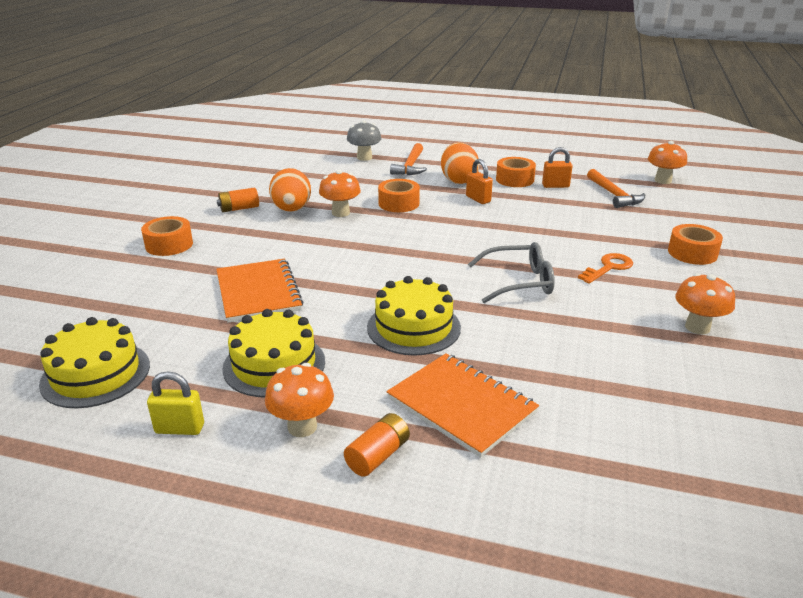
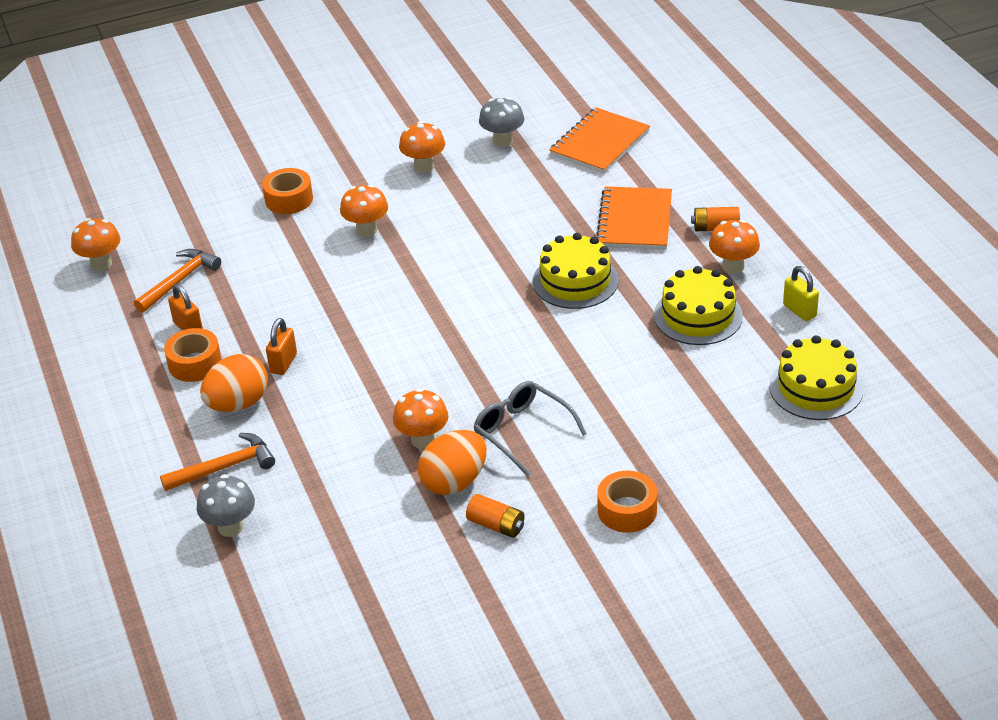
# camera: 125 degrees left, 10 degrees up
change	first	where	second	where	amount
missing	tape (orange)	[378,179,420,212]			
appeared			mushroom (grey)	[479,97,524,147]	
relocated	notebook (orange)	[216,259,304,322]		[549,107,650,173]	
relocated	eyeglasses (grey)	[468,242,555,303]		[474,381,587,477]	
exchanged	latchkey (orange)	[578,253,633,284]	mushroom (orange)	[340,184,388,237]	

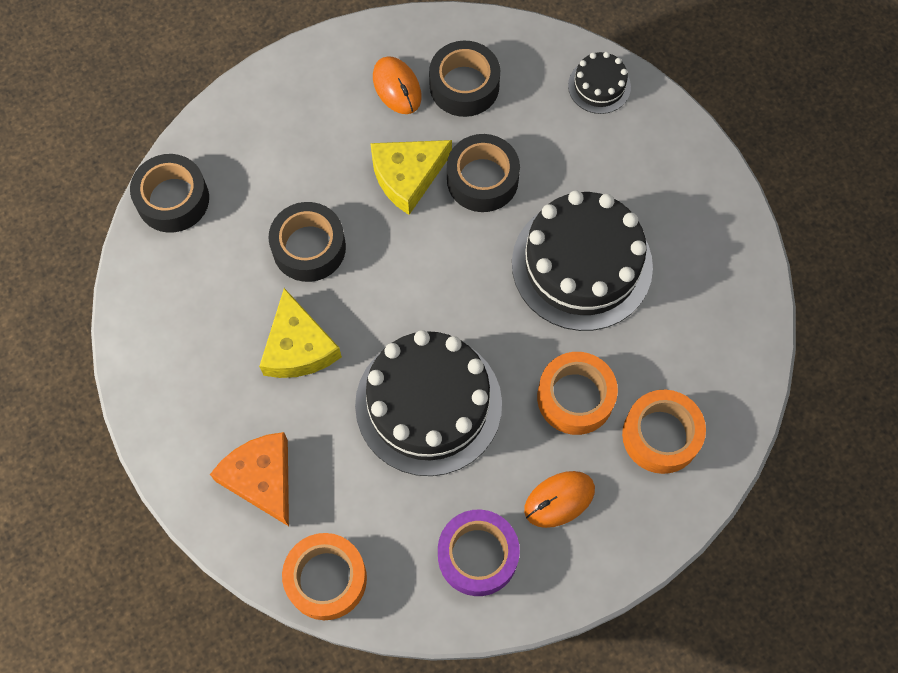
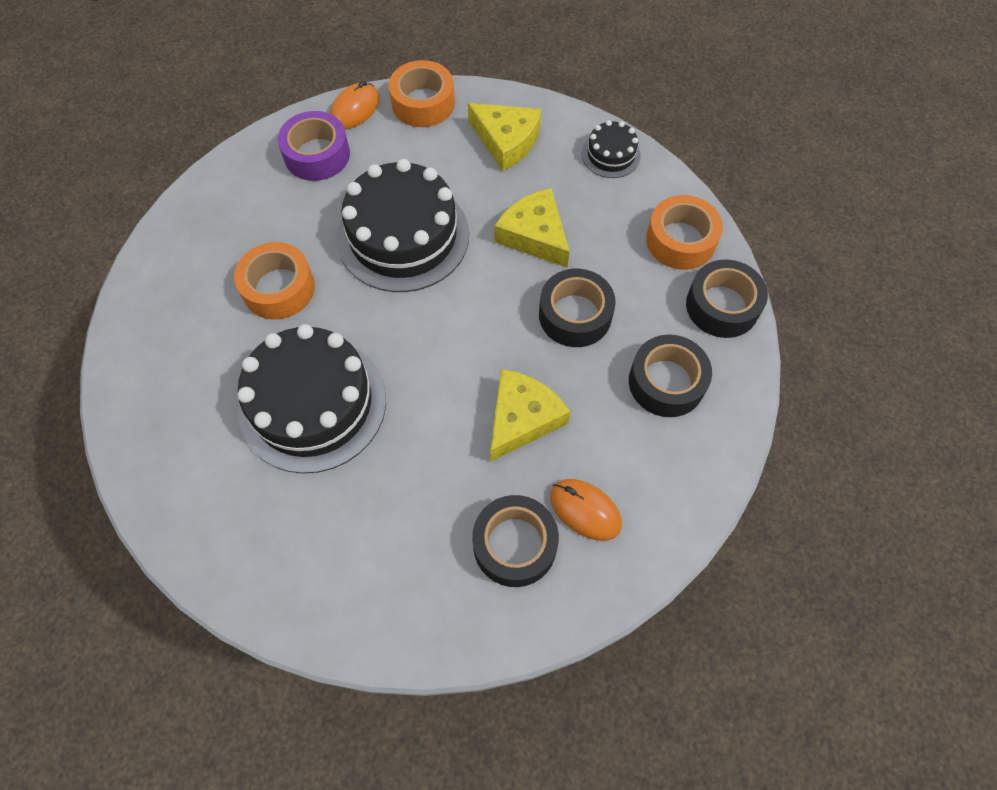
# camera: 155 degrees right, 5 degrees down
change	first	where	second	where	amount
relocated	tape (ebony)	[447,134,520,212]		[629,335,712,417]	
relocated	mouse (orange)	[524,471,595,528]		[330,81,379,130]	
relocated	layer cake (ebony)	[568,52,631,114]		[582,120,641,178]	
relocated	tape (orange)	[622,390,706,474]		[646,195,723,270]	
colour	cheese (orange)	[210,432,289,526]	cheese (golden)	[468,103,541,171]	

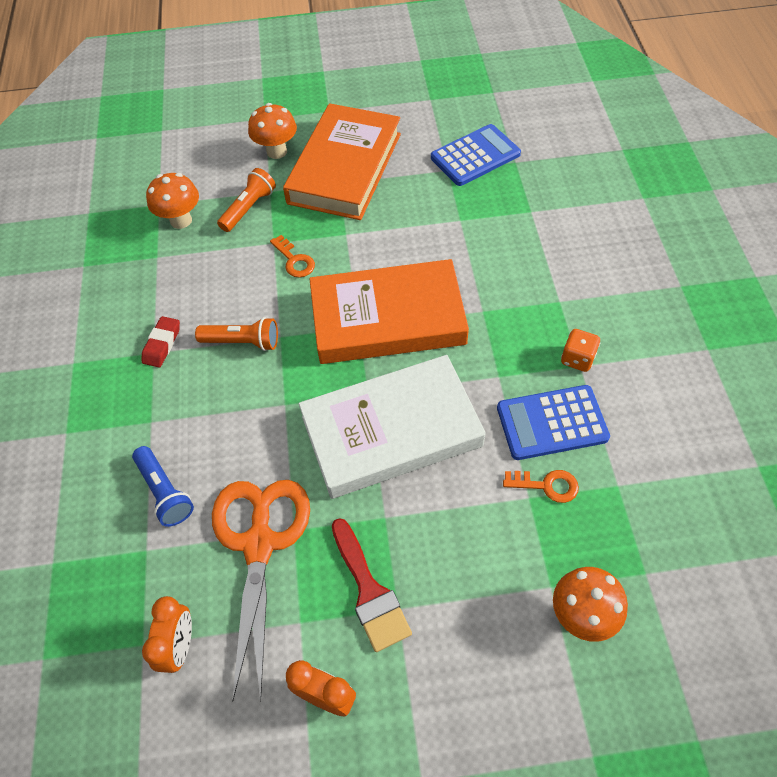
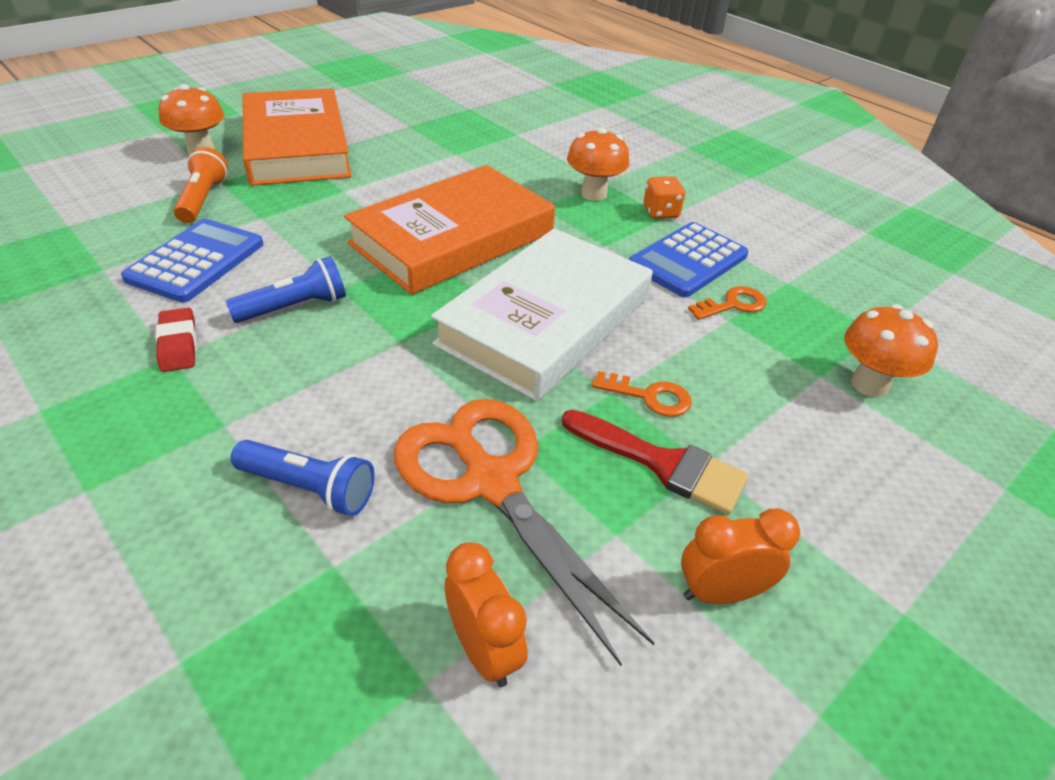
# camera: 40 degrees left, 15 degrees down
change	first	where	second	where	amount
relocated	mushroom (orange)	[146,173,199,229]		[567,128,629,201]	
relocated	latchkey (orange)	[270,235,315,278]		[591,371,692,417]	
relocated	adding machine (cobalt)	[431,124,521,186]		[121,219,263,302]	
colour	pocket torch (orange)	[195,317,278,351]	pocket torch (cobalt)	[225,256,346,323]	

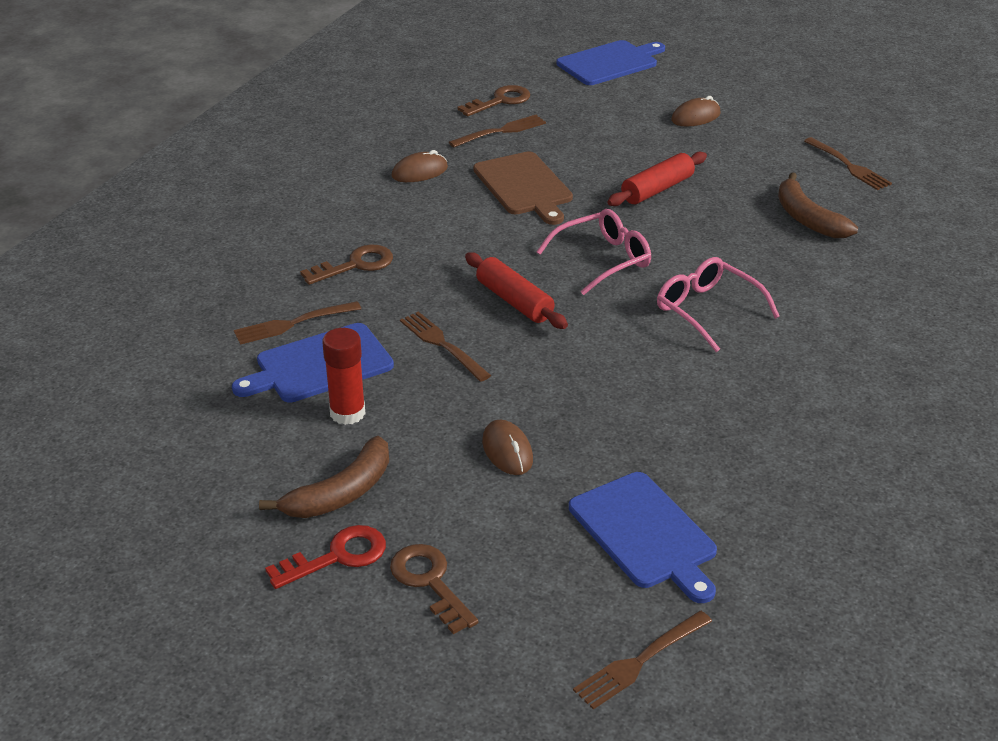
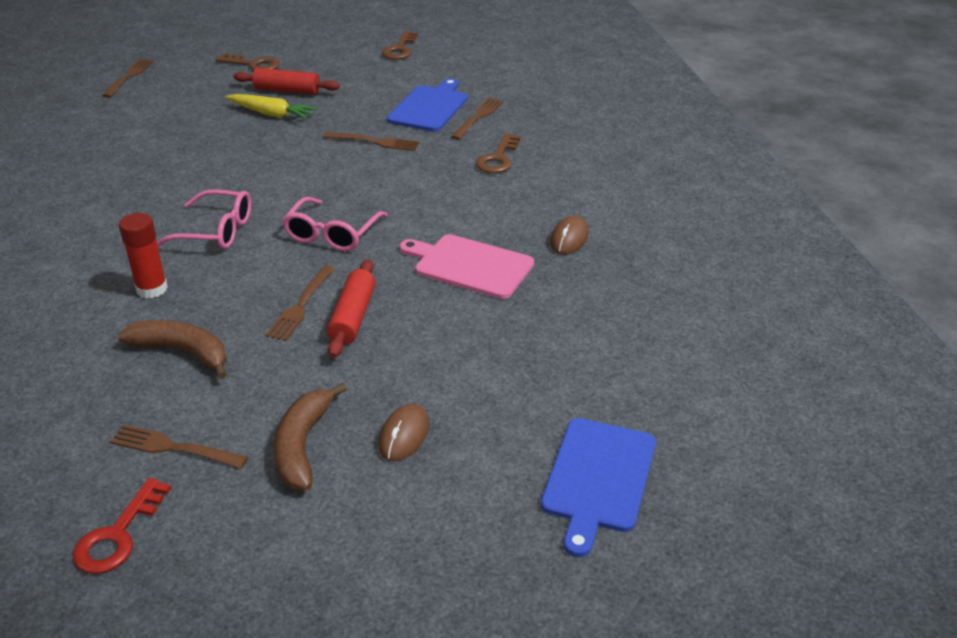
# camera: 140 degrees right, 0 degrees up
change	first	where	second	where	amount
missing	bread board (cobalt)	[569,472,717,603]			
relocated	banana fruit (brown)	[259,436,389,518]		[274,382,347,490]	
relocated	latchkey (scarlet)	[265,525,386,589]		[73,478,171,574]	
relocated	glue stick (scarlet)	[322,328,365,425]		[119,213,168,298]	
relocated	table fork (brown)	[449,115,546,147]		[265,265,335,341]	
relocated	latchkey (brown)	[458,85,531,116]		[382,31,418,60]	
relocated	dough roller (scarlet)	[465,252,568,329]		[233,68,340,95]	
exchanged	mouse (brown)	[482,420,533,475]	carrot (golden)	[226,94,318,120]	
colour	bread board (brown)	[473,151,573,225]	bread board (pink)	[399,234,534,299]	

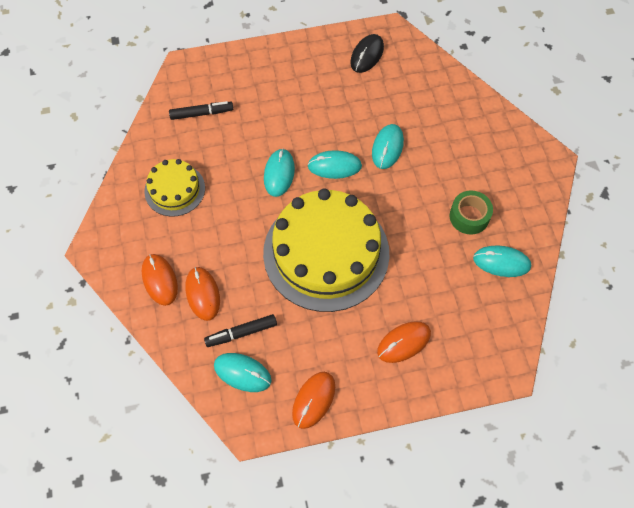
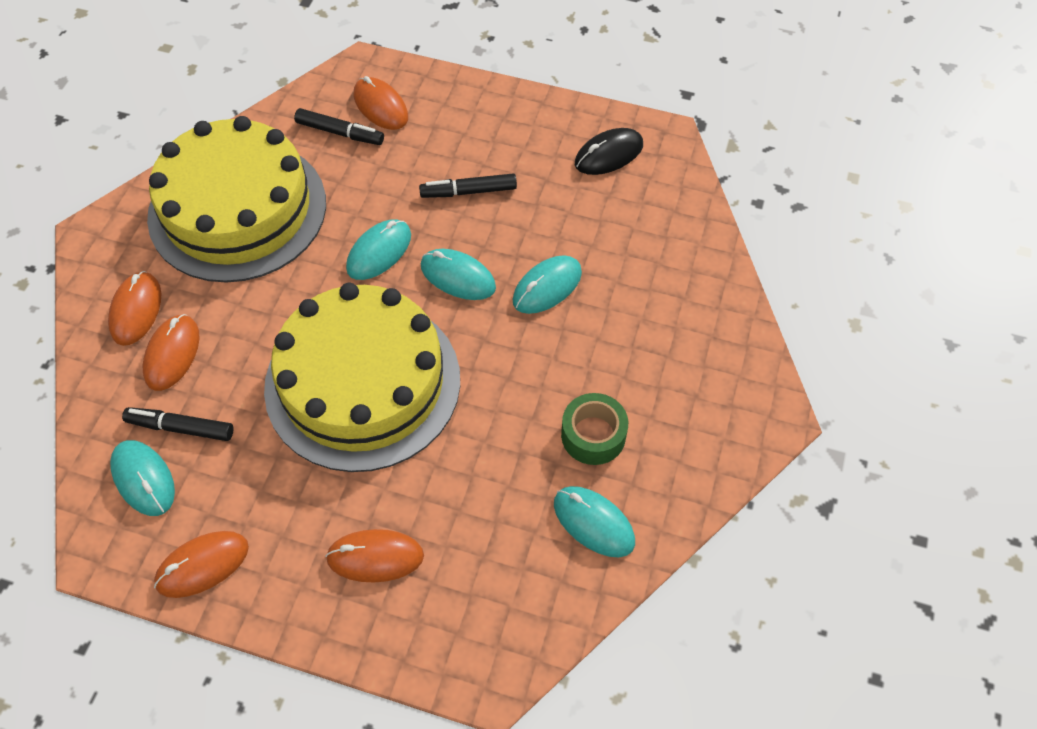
# camera: 30 degrees right, 5 degrees down
change	first	where	second	where	amount
appeared			mouse (orange)	[354,76,408,130]	
appeared			felt pen (ebony)	[419,174,517,198]	
size	layer cake (golden)	[144,159,205,217]		[147,116,326,283]	x2.00

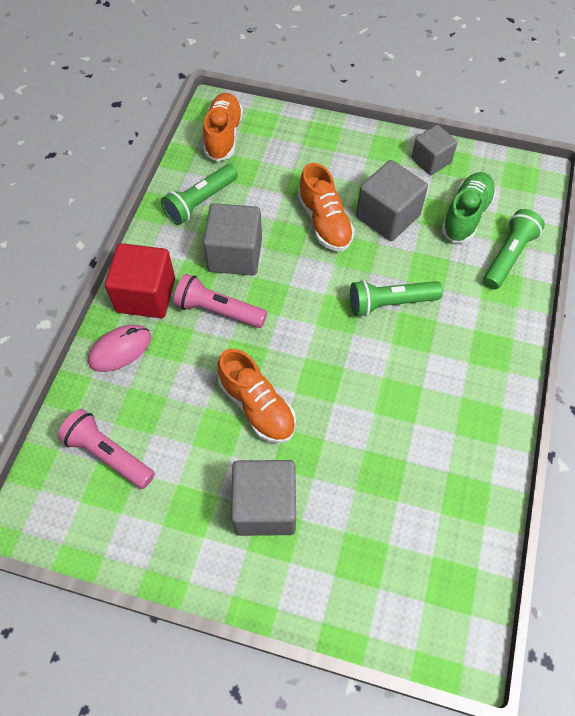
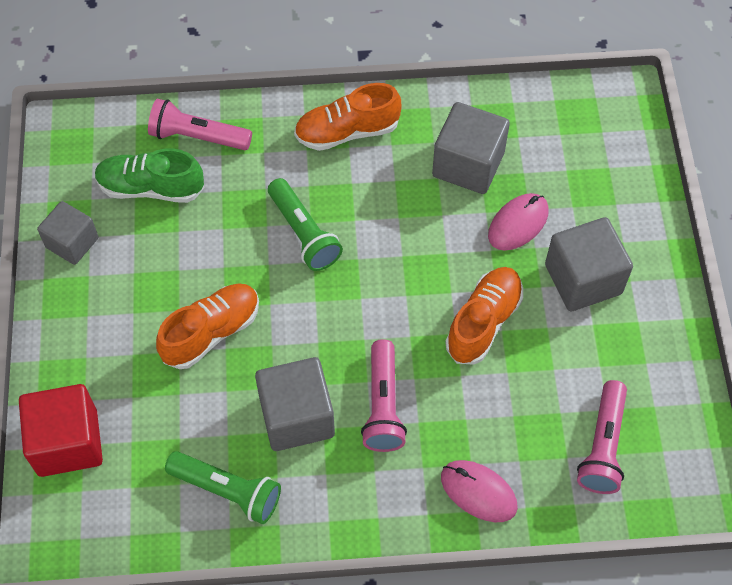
# camera: 110 degrees left, 0 degrees up
change	first	where	second	where	amount
appeared			mouse (pink)	[488,193,549,250]	
relocated	cube (scarlet)	[105,243,175,318]		[19,384,103,477]	
relocated	sneaker (orange)	[203,93,243,162]		[294,83,401,151]	
relocated	cube (grey)	[356,160,428,241]		[432,102,510,194]	
colour	pocket torch (emerald)	[483,209,545,290]	pocket torch (pink)	[148,99,252,150]	

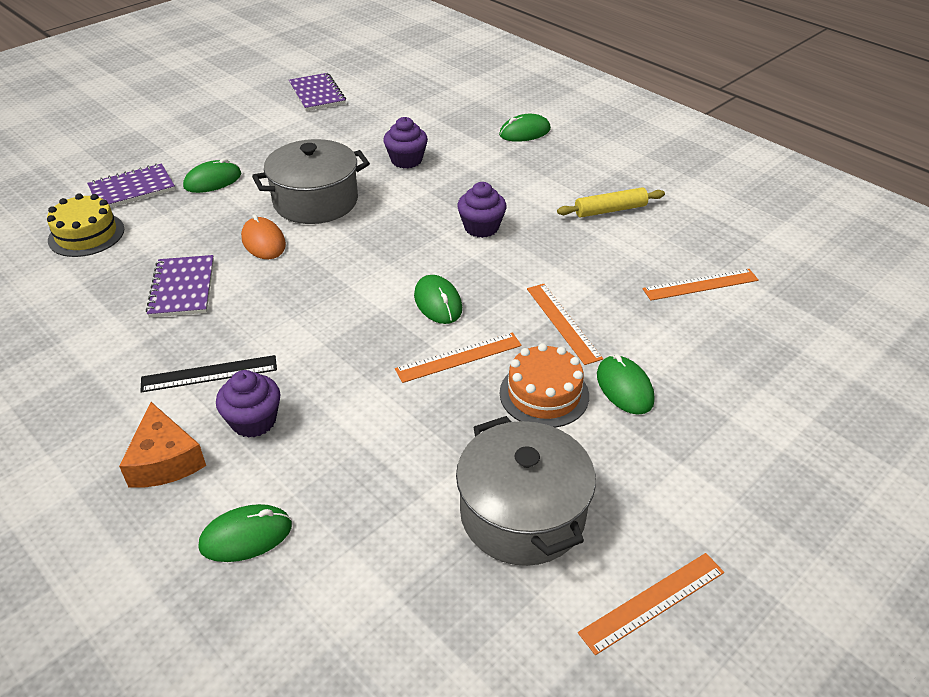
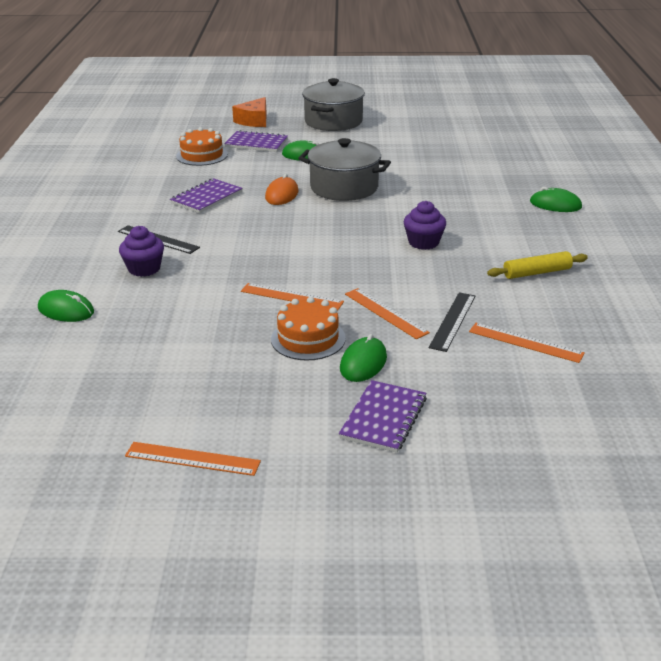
# camera: 45 degrees right, 10 degrees down
change	first	where	second	where	amount
missing	fairy cake (purple)	[383,117,428,168]			
missing	mouse (emerald)	[414,275,462,324]			
appeared			straightedge (ebony)	[429,292,475,352]	
relocated	cheese (orange)	[119,402,206,488]		[232,97,266,127]	
relocated	notebook (purple)	[289,73,346,111]		[339,380,427,453]	
relocated	pot (grey)	[456,416,596,566]		[302,78,365,131]	
colour	layer cake (golden)	[47,193,125,257]	layer cake (orange)	[176,127,228,166]	
spun	straightedge (orange)	[527,284,603,365]		[345,288,430,339]	60 degrees counterclockwise
spun	dough roller (golden)	[557,187,665,218]		[487,251,588,279]	45 degrees counterclockwise

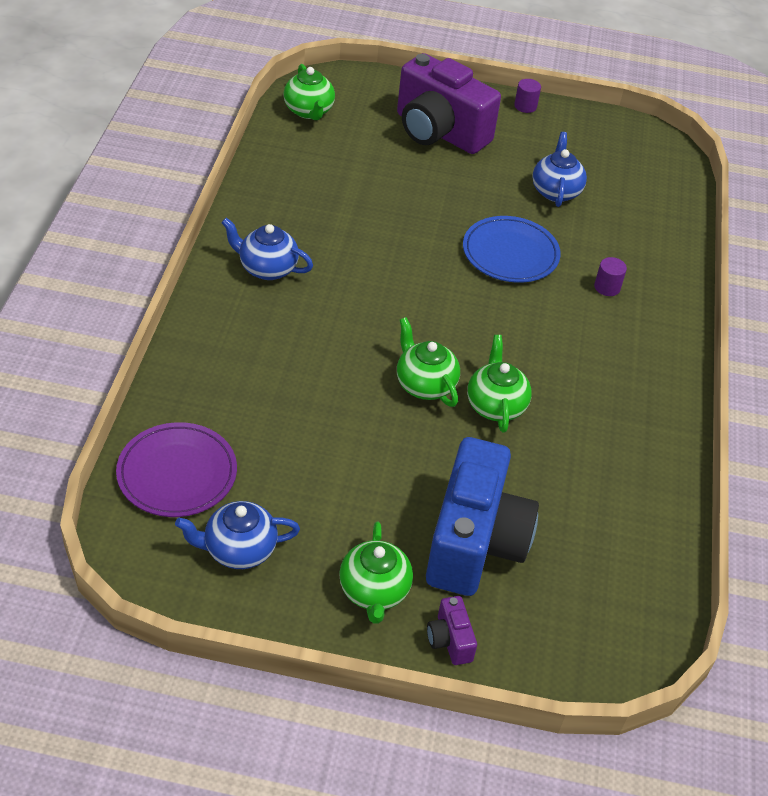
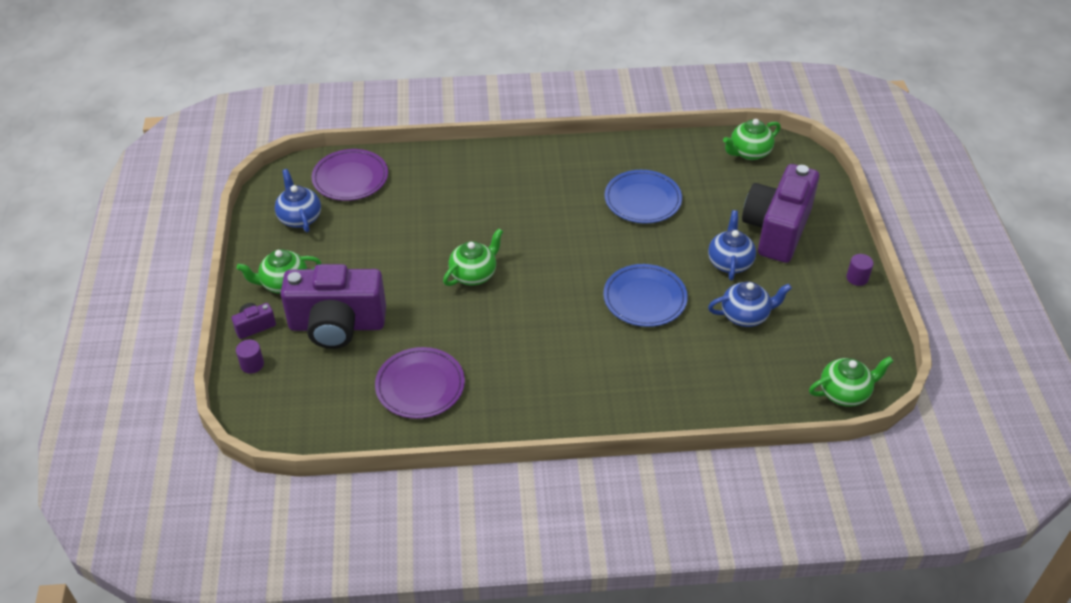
# camera: 80 degrees right, 0 degrees up
change	first	where	second	where	amount
appeared			flat dish (purple)	[375,347,465,419]	
appeared			flat dish (cobalt)	[604,170,682,224]	
relocated	china teapot (cobalt)	[221,218,313,280]		[708,210,756,281]	
relocated	china teapot (emerald)	[467,335,532,433]		[809,356,893,407]	
relocated	cylinder shape (purple)	[594,257,627,296]		[236,340,264,374]	
colour	photo camera (cobalt)	[426,437,539,596]	photo camera (purple)	[281,264,386,349]	

